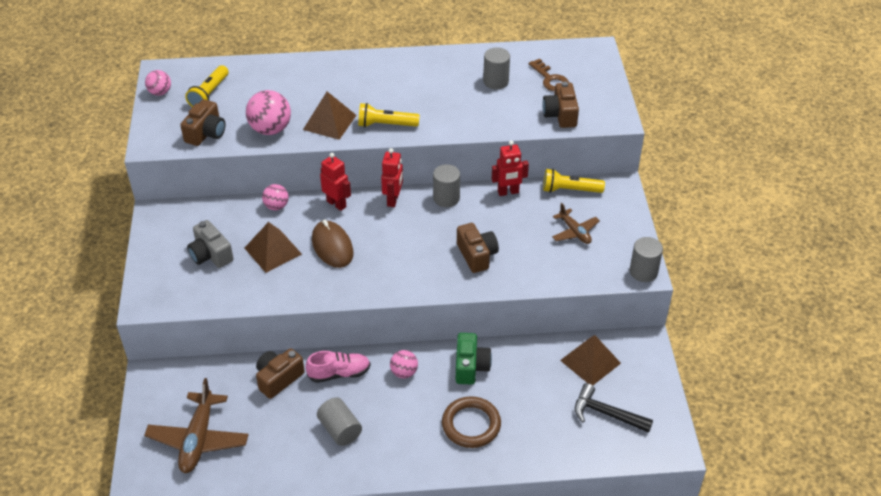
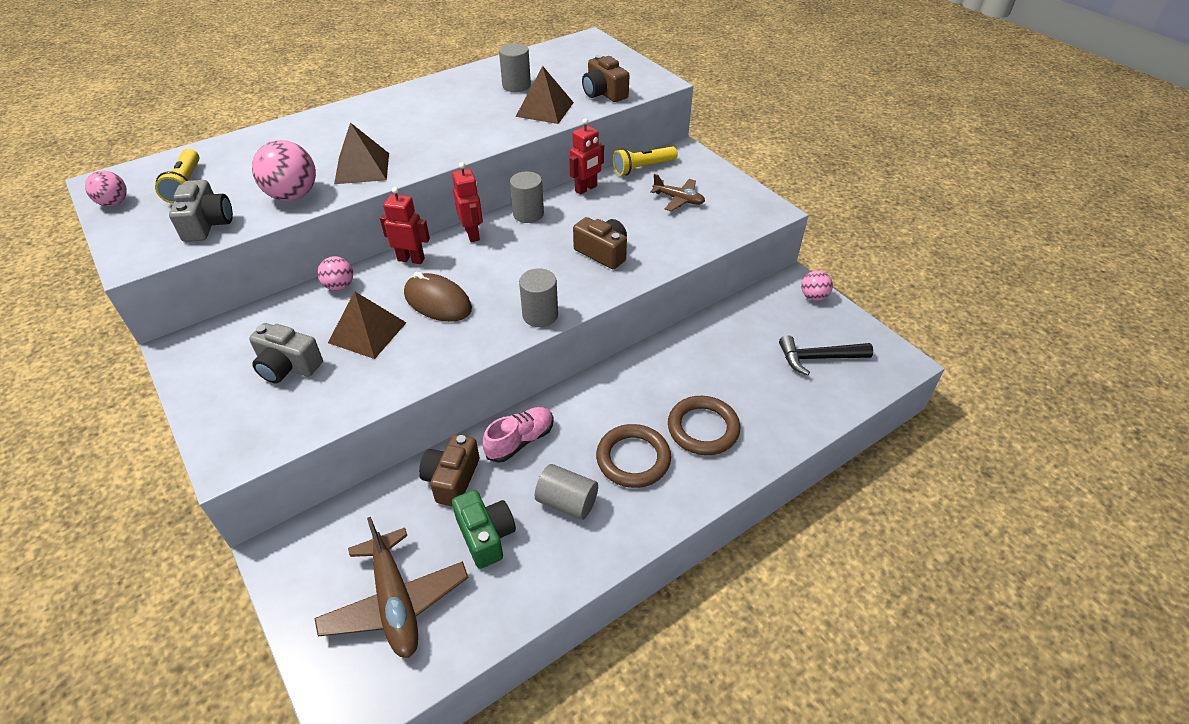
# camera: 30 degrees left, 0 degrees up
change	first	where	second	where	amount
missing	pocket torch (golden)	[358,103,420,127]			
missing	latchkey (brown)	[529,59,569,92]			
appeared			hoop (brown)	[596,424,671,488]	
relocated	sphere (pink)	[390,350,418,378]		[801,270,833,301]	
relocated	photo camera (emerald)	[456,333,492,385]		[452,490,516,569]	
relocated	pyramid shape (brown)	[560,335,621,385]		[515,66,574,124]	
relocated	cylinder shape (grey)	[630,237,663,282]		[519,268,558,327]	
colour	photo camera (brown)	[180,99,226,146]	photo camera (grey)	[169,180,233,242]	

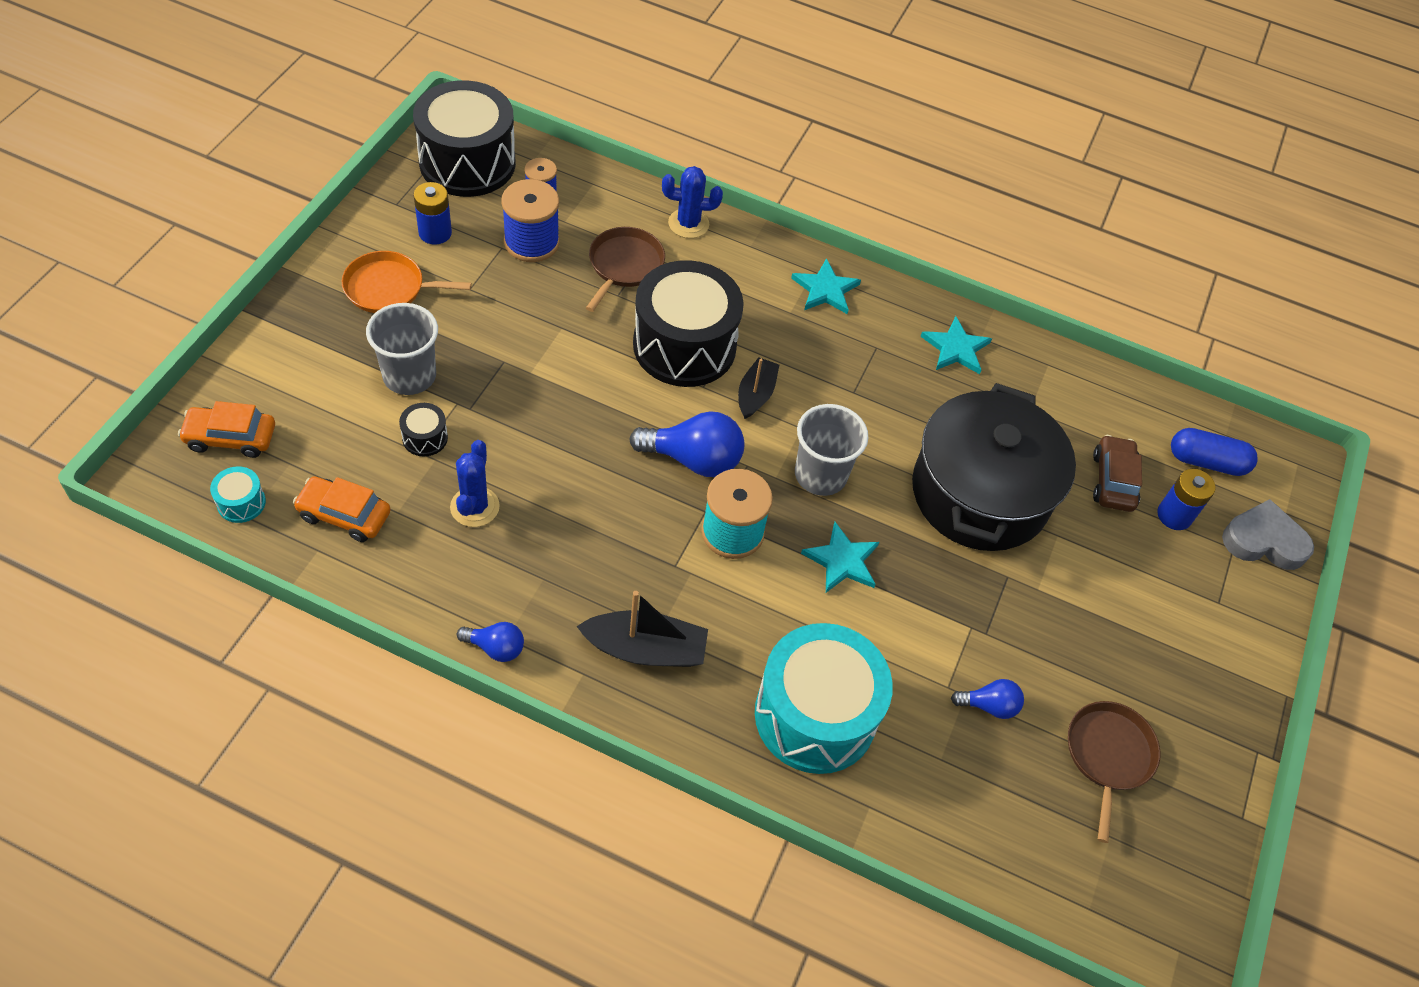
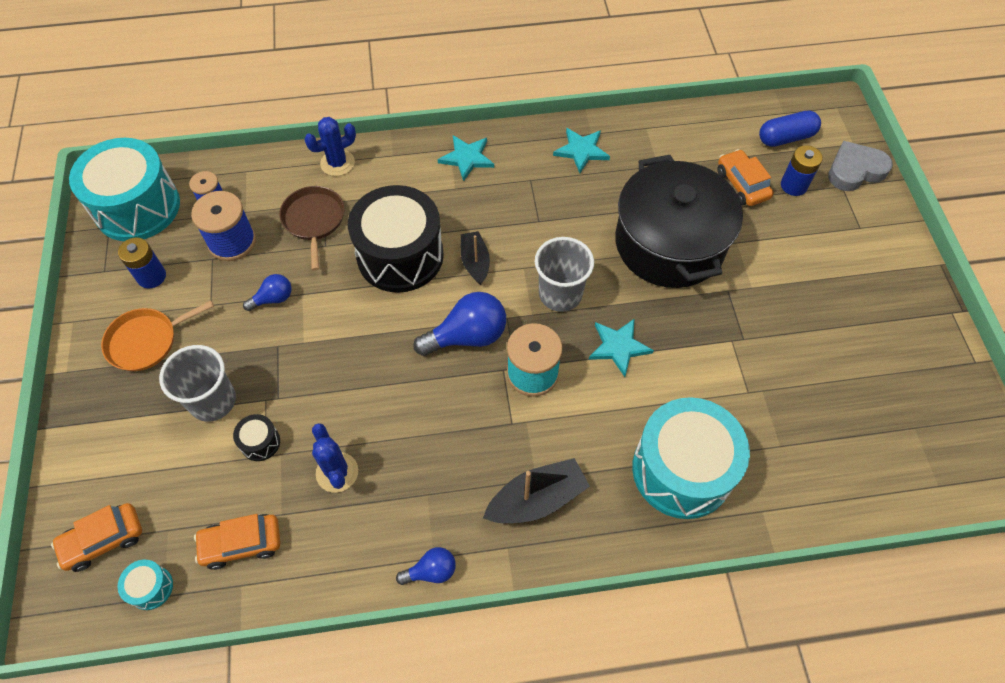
# camera: 25 degrees left, 5 degrees up
change	first	where	second	where	amount
missing	pan (brown)	[1068,701,1160,843]			
relocated	bulb (cobalt)	[951,679,1024,719]		[243,274,292,311]	
colour	snare drum (ebony)	[413,80,516,197]	snare drum (teal)	[69,138,180,241]	
colour	automobile (brown)	[1093,435,1142,512]	automobile (orange)	[717,149,773,206]	

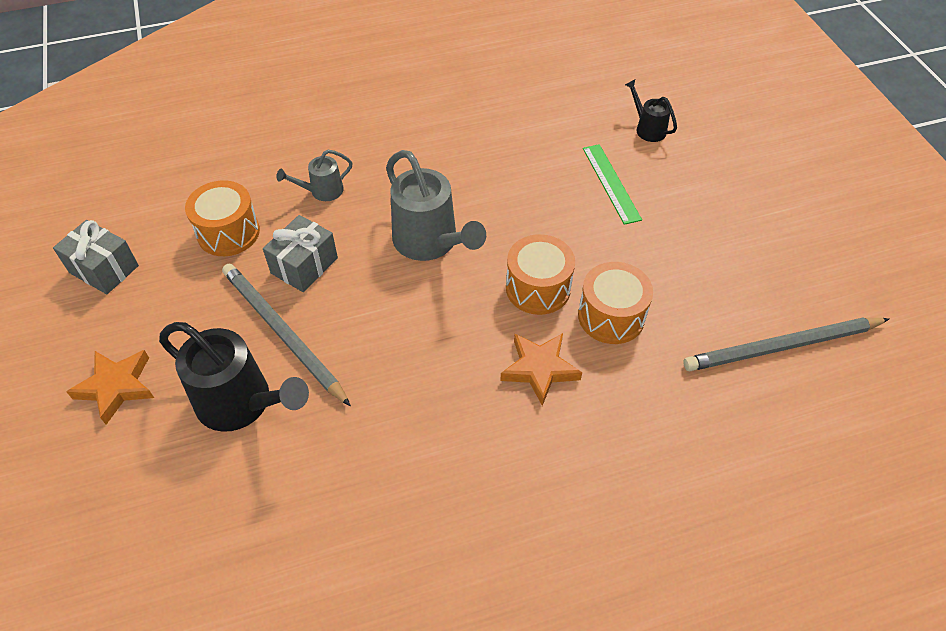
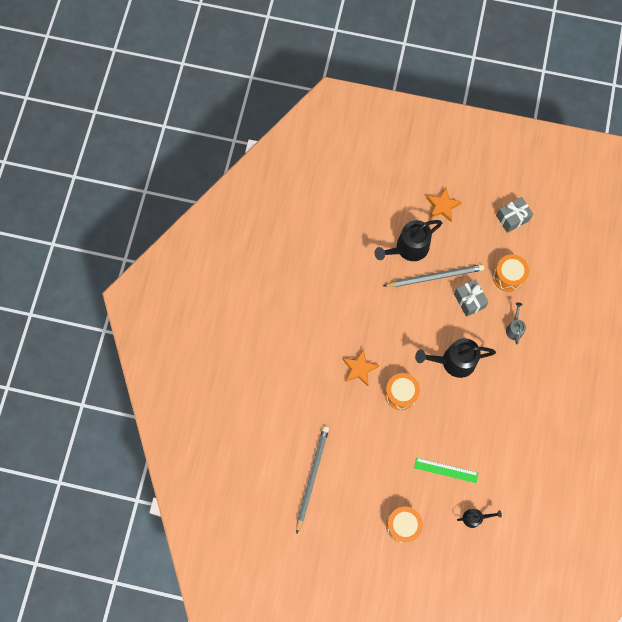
# camera: 120 degrees right, 20 degrees up
change	first	where	second	where	amount
relocated	snare drum (orange)	[578,262,653,344]		[386,507,423,543]	
colour	watering pot (grey)	[386,150,486,261]	watering pot (ebony)	[415,338,496,378]	

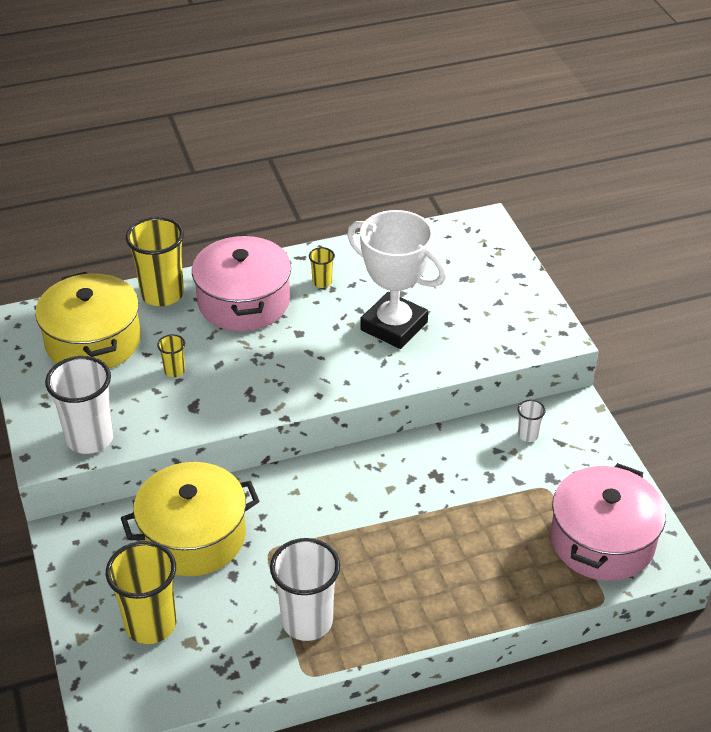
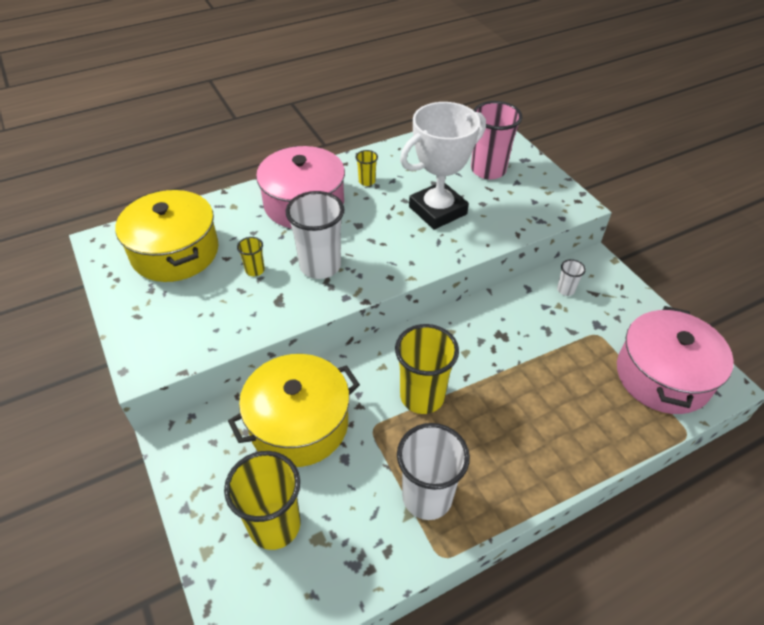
# camera: 10 degrees left, 5 degrees up
change	first	where	second	where	amount
appeared			tumbler (pink)	[471,101,523,179]	
relocated	tumbler (snow-white)	[45,356,114,454]		[286,191,344,279]	
relocated	tumbler (golden)	[126,217,184,306]		[395,324,459,414]	
spun	trophy (snow-white)	[347,210,447,349]		[400,102,486,230]	60 degrees counterclockwise

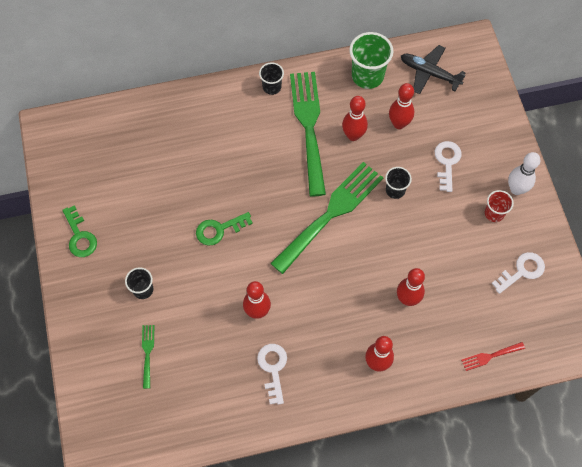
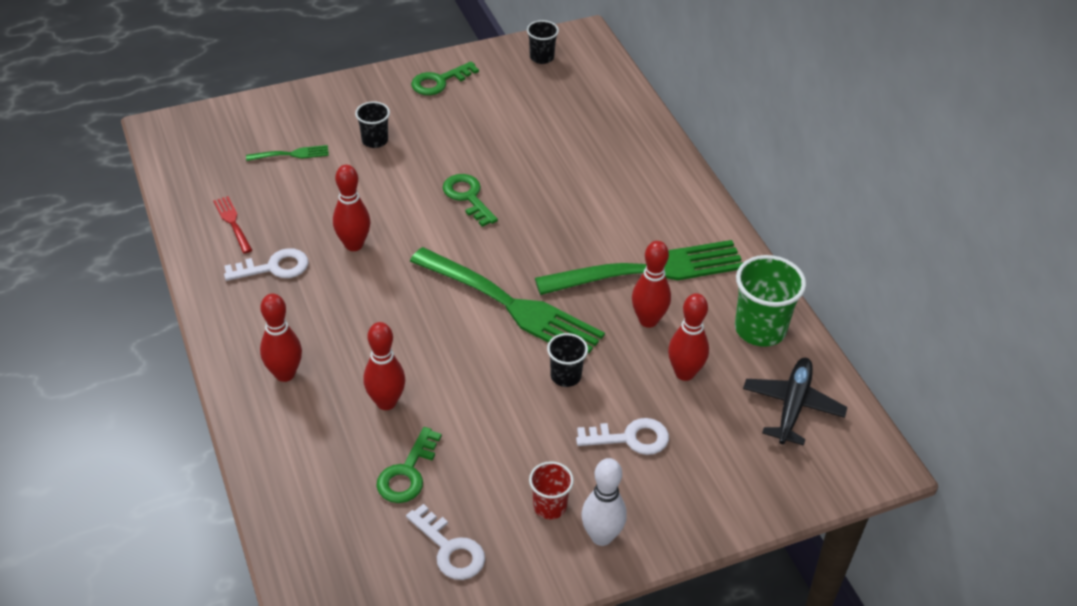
# camera: 80 degrees right, 20 degrees down
change	first	where	second	where	amount
appeared			latchkey (emerald)	[376,427,442,503]	
relocated	tumbler (ebony)	[259,62,284,95]		[527,20,559,64]	
relocated	table fork (scarlet)	[461,342,525,371]		[213,196,252,253]	

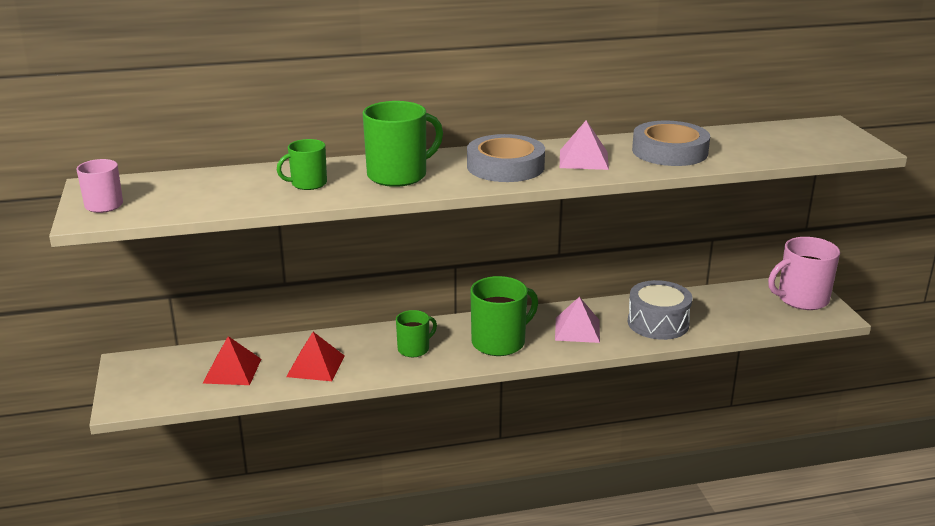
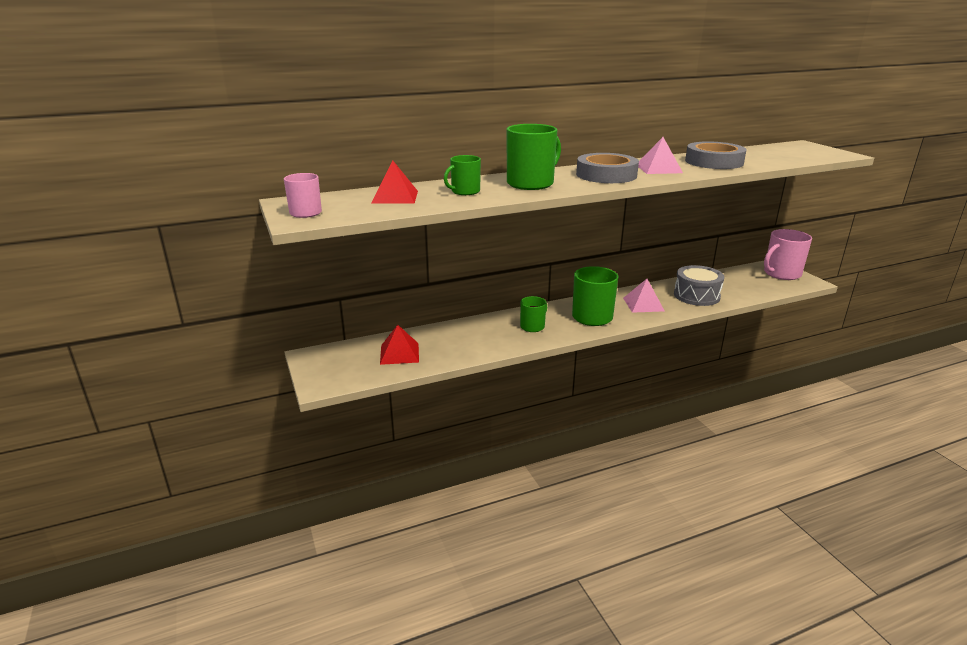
# camera: 10 degrees left, 0 degrees up
change	first	where	second	where	amount
relocated	pyramid shape (scarlet)	[286,332,345,381]		[371,161,418,204]	

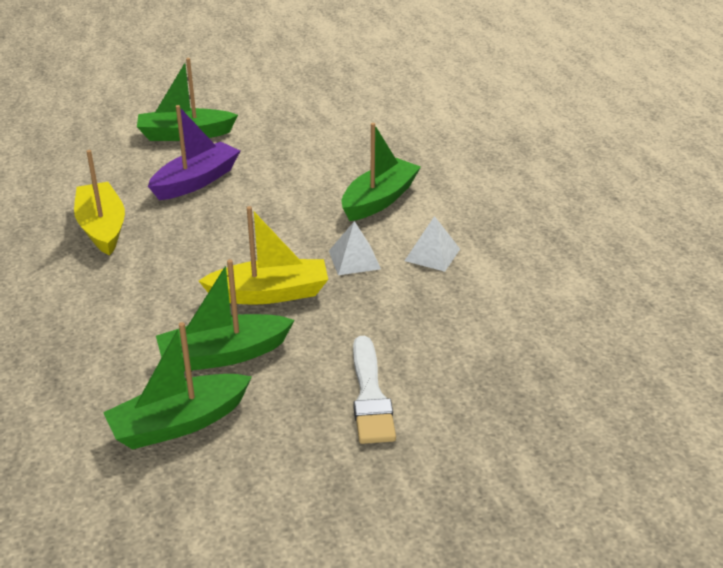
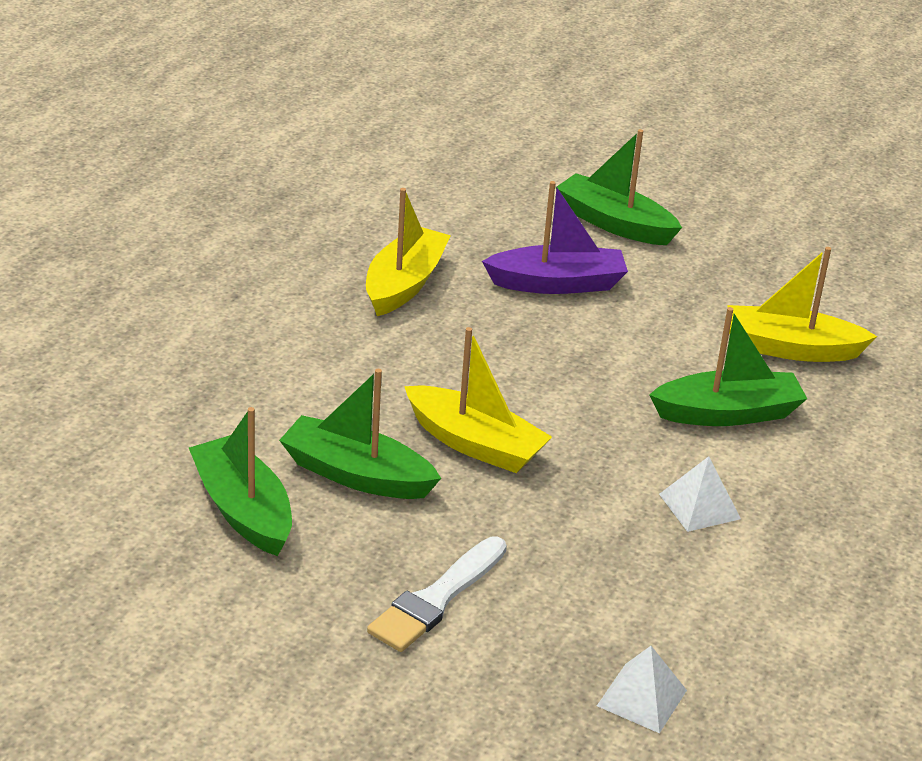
# camera: 40 degrees right, 0 degrees up
change	first	where	second	where	amount
appeared			toy boat (golden)	[727,247,877,362]	
relocated	pyramid shape (snow-white)	[329,221,381,275]		[597,646,687,733]	
spun	toy boat (emerald)	[103,322,252,450]		[189,407,292,556]	45 degrees clockwise

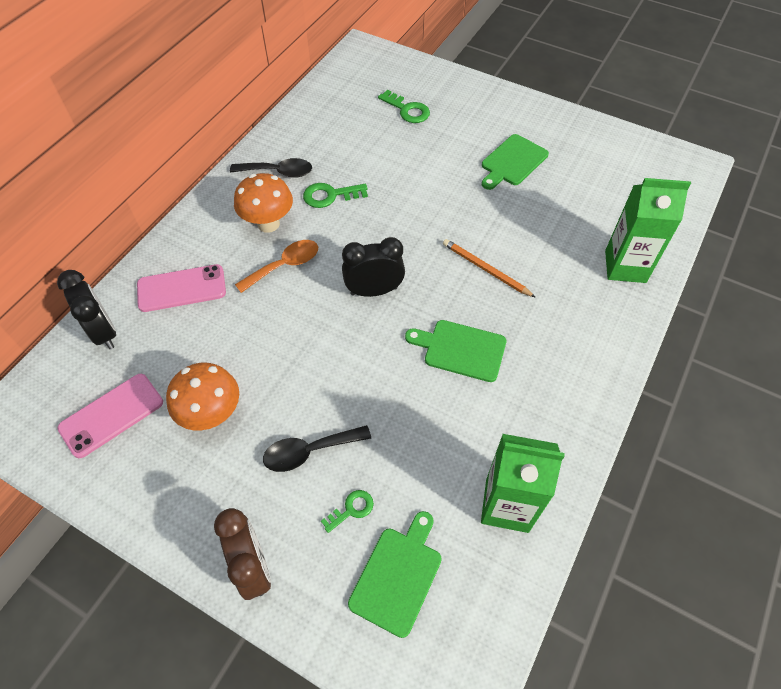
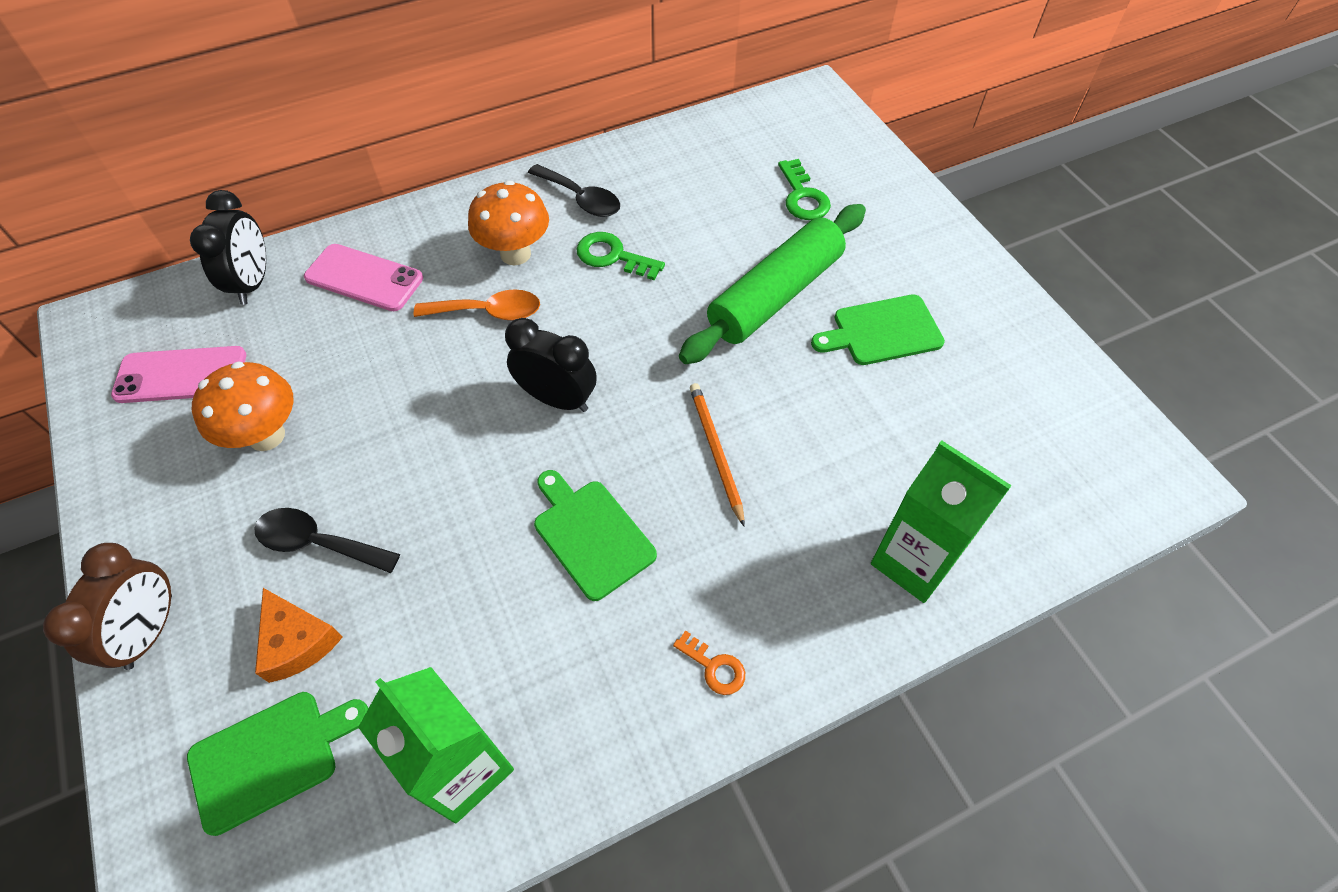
# camera: 35 degrees right, 0 degrees up
change	first	where	second	where	amount
appeared			latchkey (orange)	[673,630,745,695]	
appeared			dough roller (emerald)	[679,204,866,364]	
exchanged	latchkey (emerald)	[321,490,374,533]	cheese (orange)	[255,588,343,683]	

